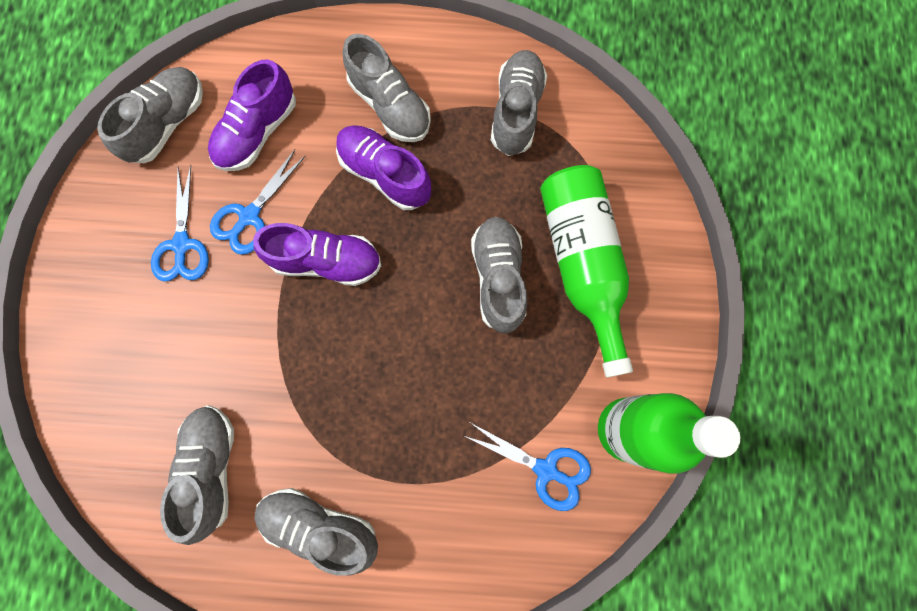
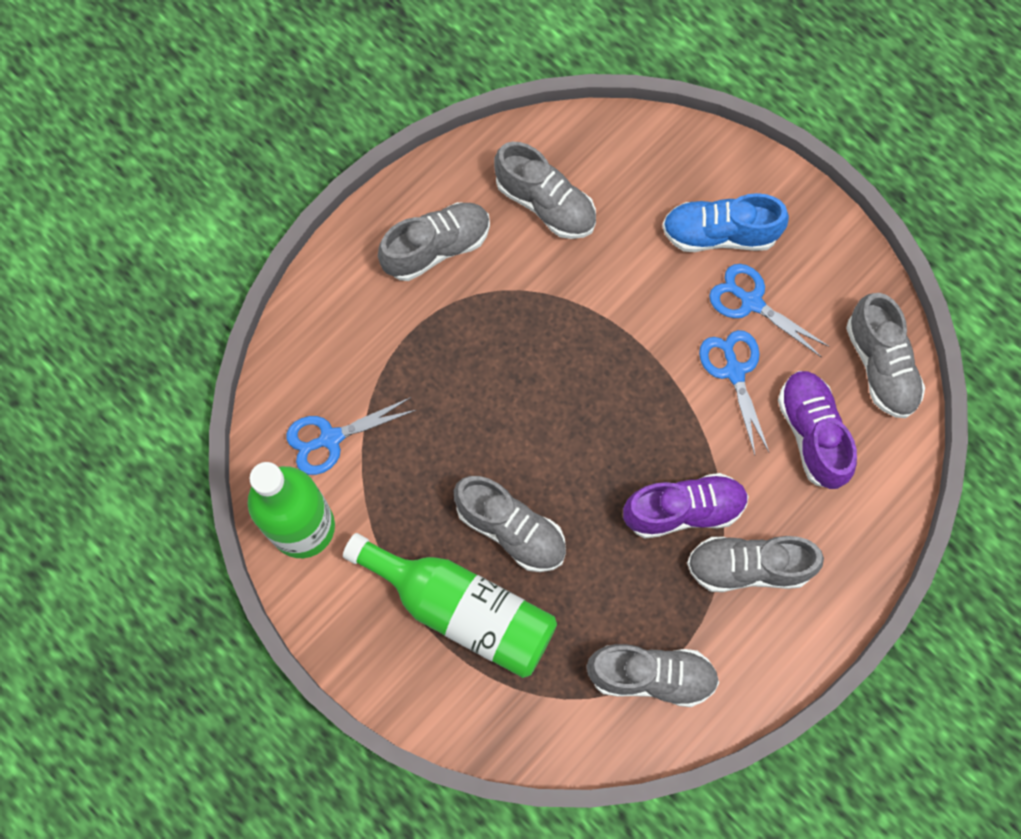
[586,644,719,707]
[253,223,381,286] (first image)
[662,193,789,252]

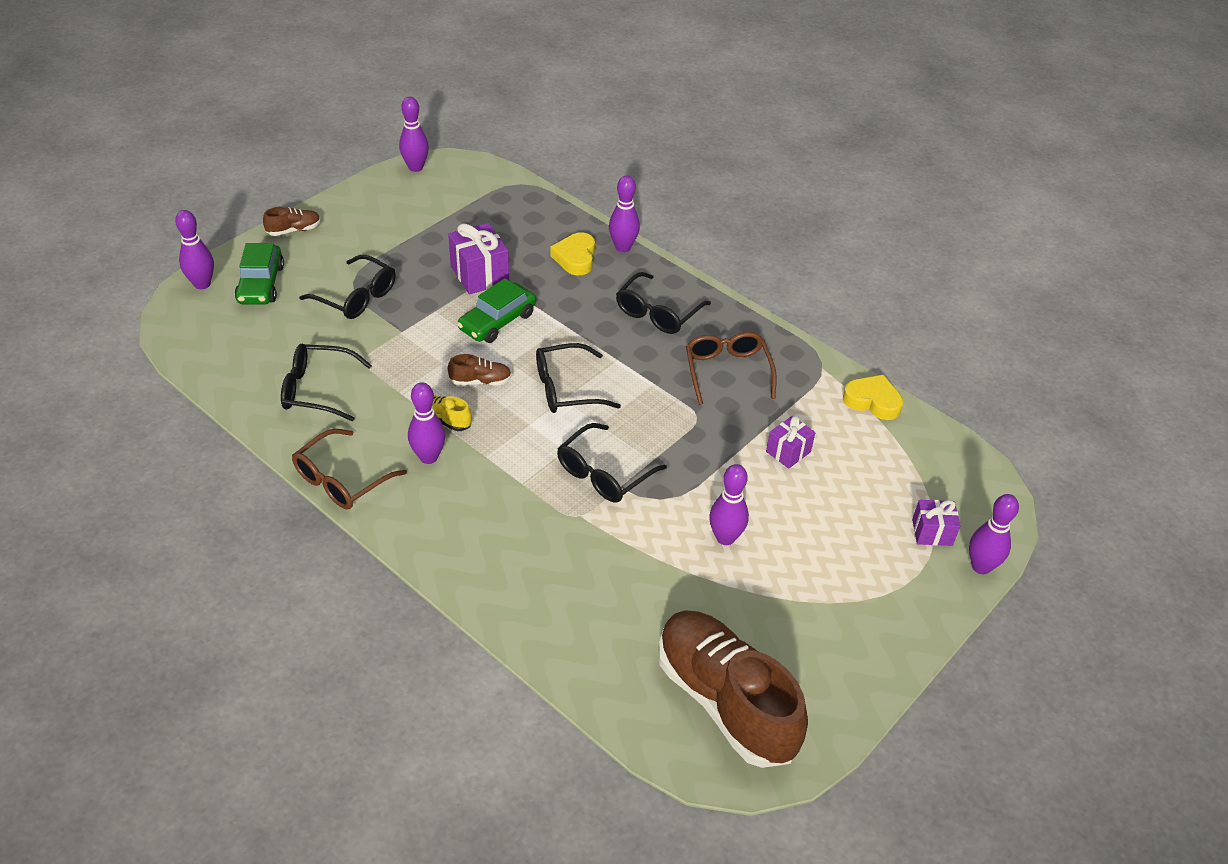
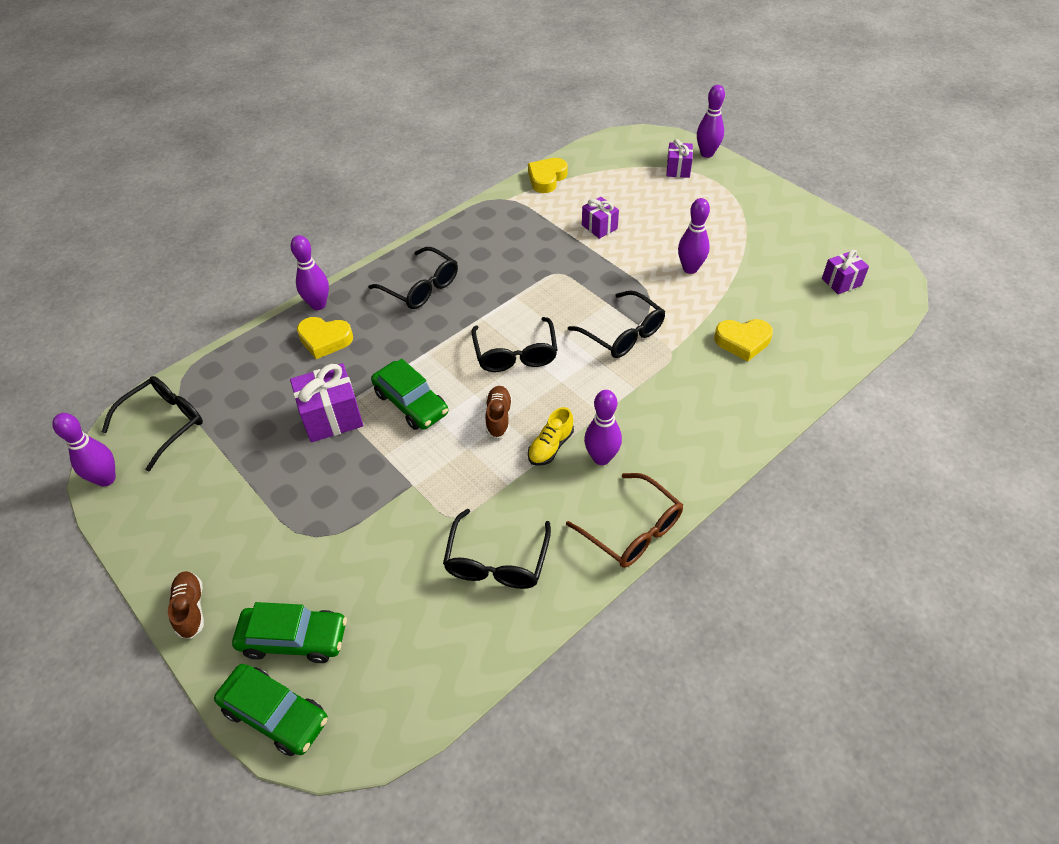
[214,664,328,756]
[102,376,203,472]
[686,332,777,405] (first image)
[822,250,869,294]
[714,319,773,361]

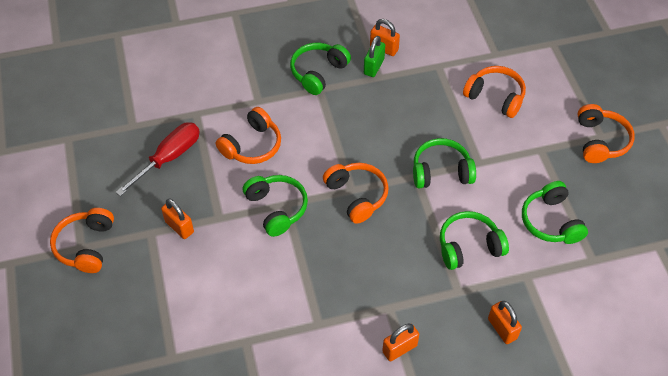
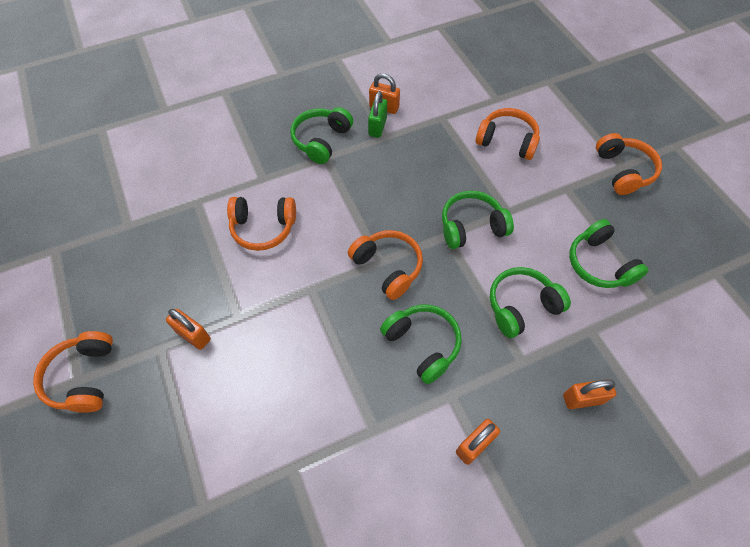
[227,197,296,251]
[115,122,200,196] (first image)
[380,304,462,384]
[563,379,616,409]

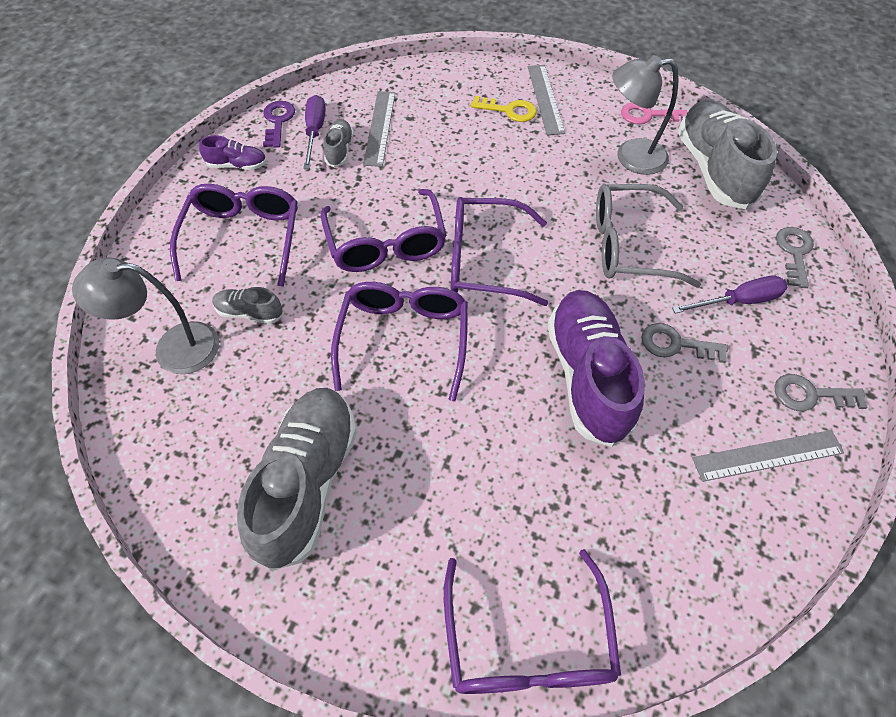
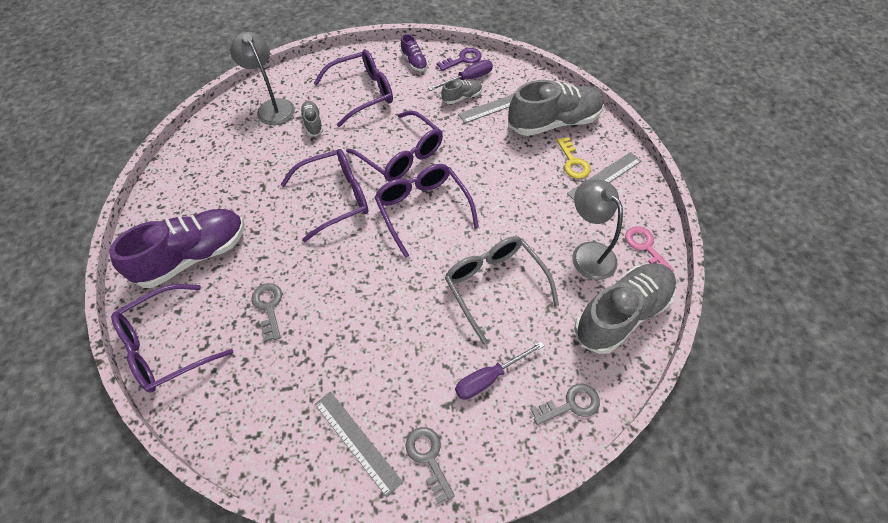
[346,110,443,182]
[455,341,545,400]
[109,209,244,288]
[251,283,282,342]
[508,80,604,136]

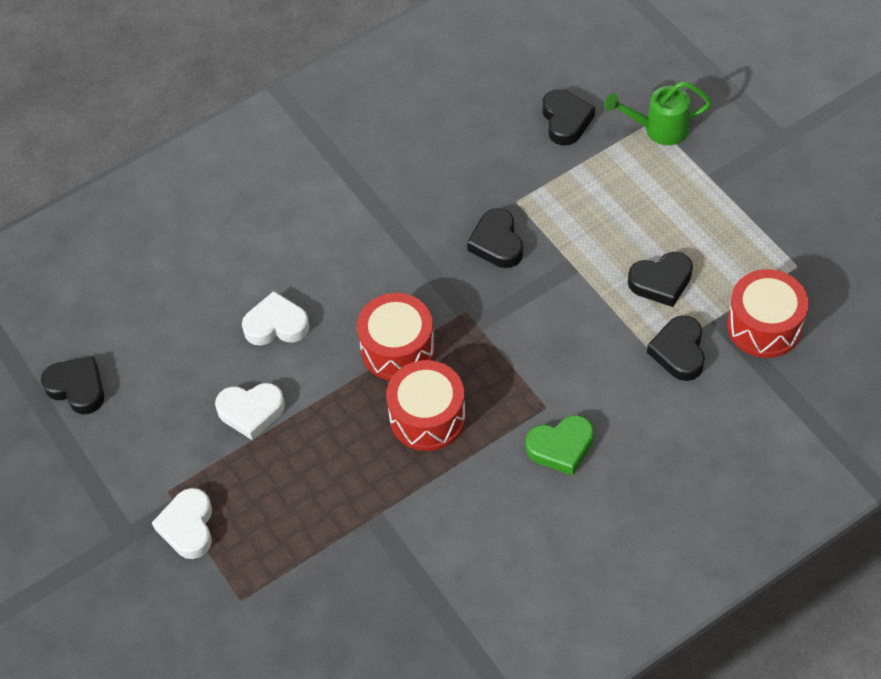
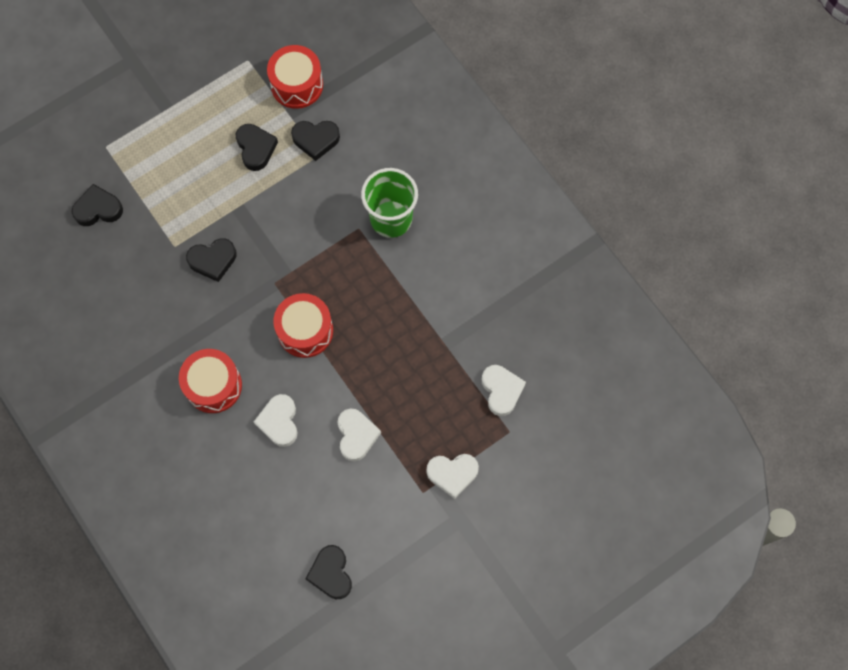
[605,81,712,145] (first image)
[306,545,352,599]
[179,349,242,413]
[361,168,418,238]
[482,365,526,416]

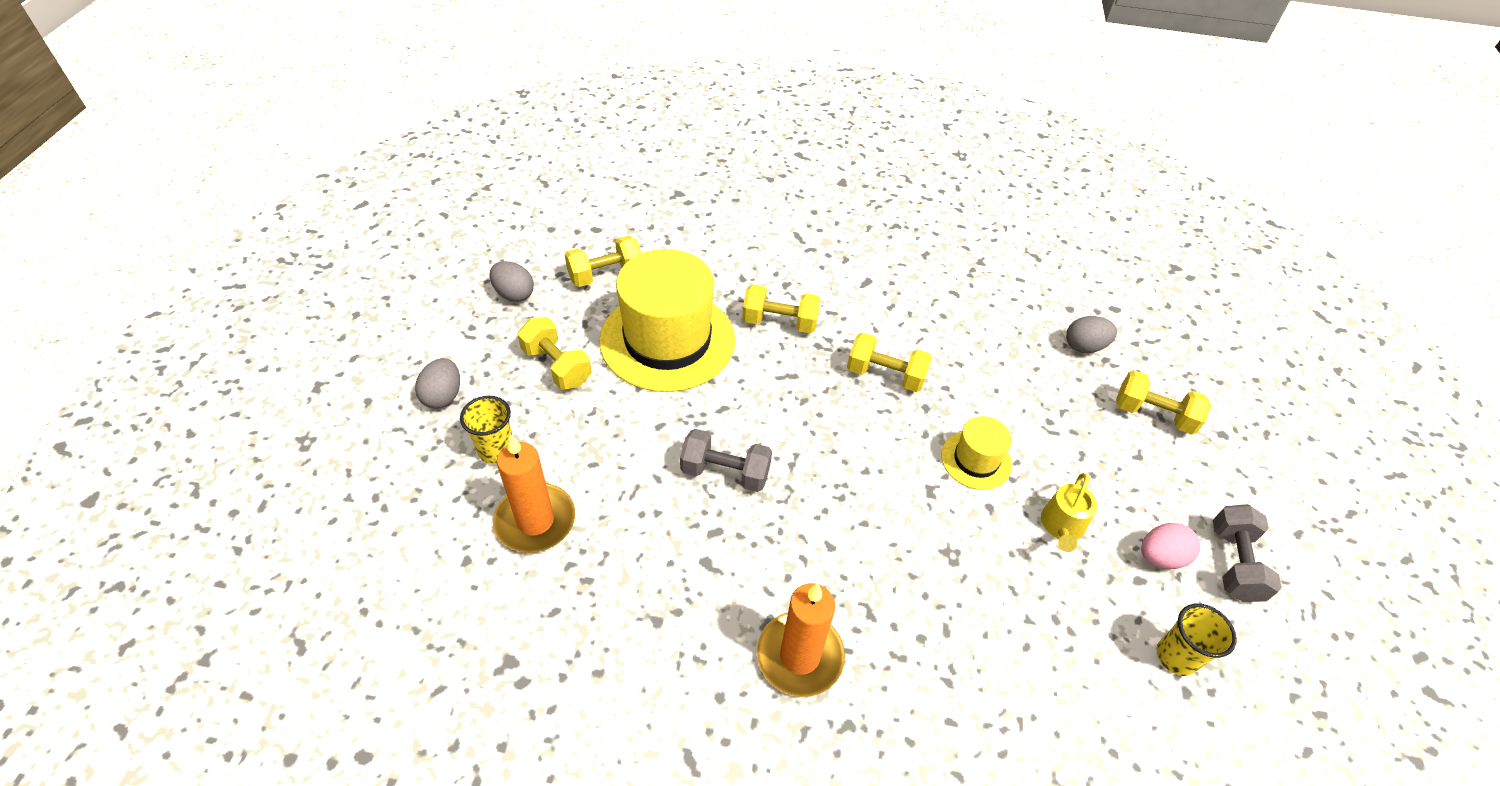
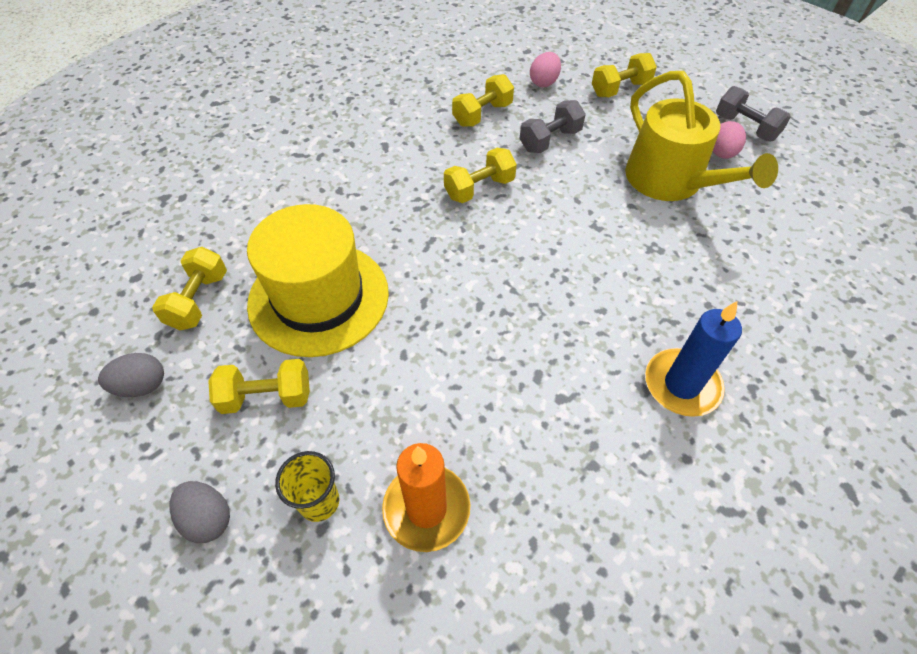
[452,74,514,127]
[530,52,561,87]
[941,416,1012,490] (first image)
[520,100,586,153]
[625,71,778,201]
[645,301,742,417]
[1156,604,1237,676] (first image)

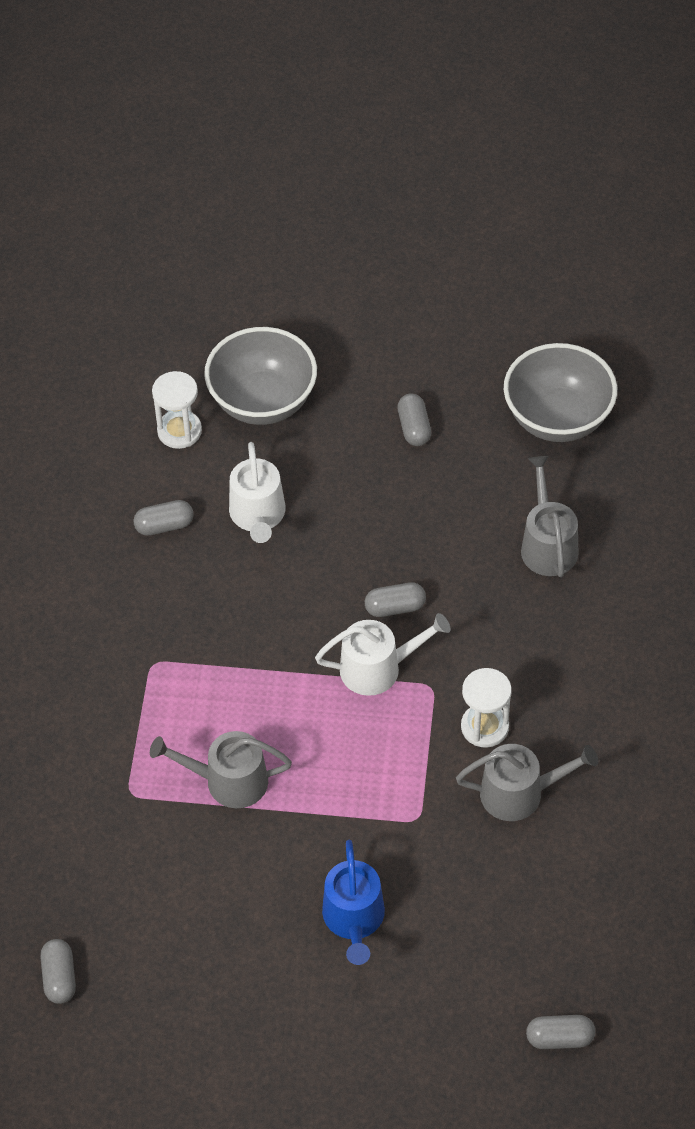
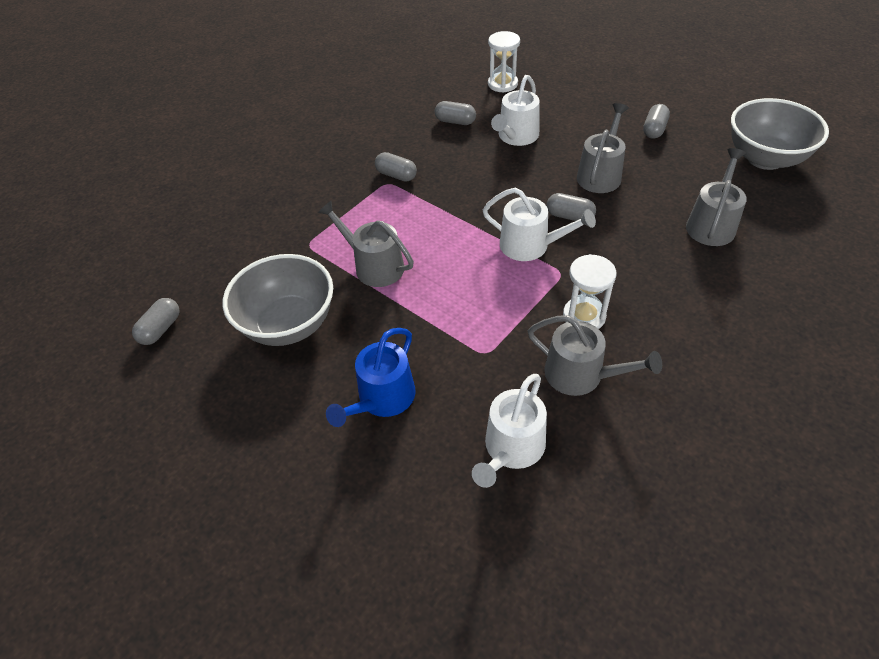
[223,254,333,346]
[375,152,417,182]
[577,103,629,193]
[472,374,547,488]

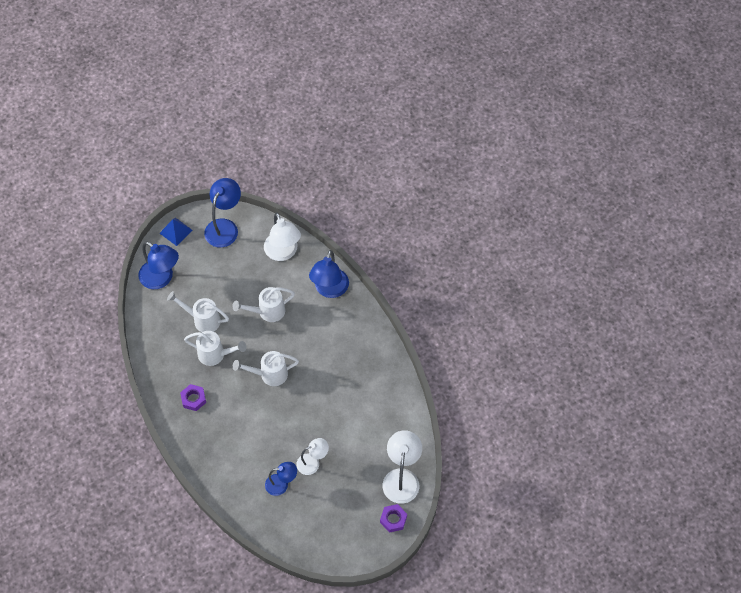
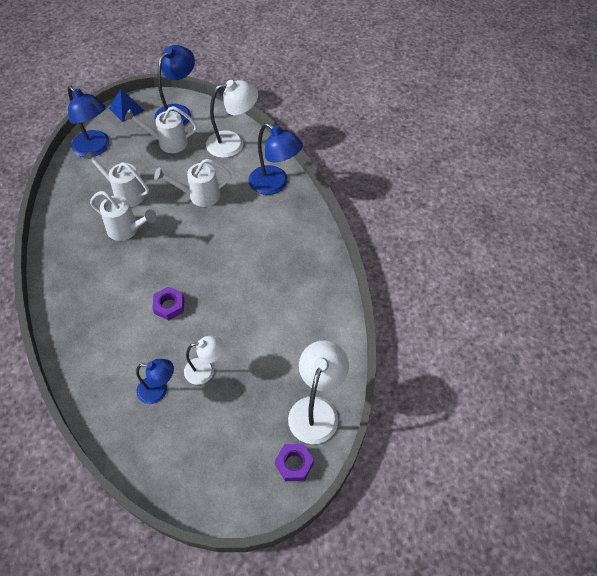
[206,80,258,158]
[249,123,303,195]
[125,106,198,153]
[152,287,184,321]

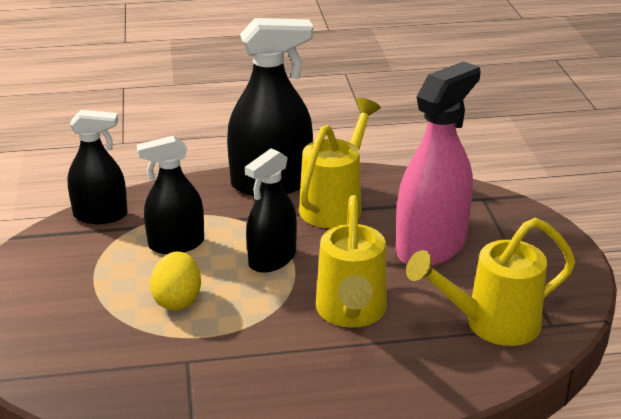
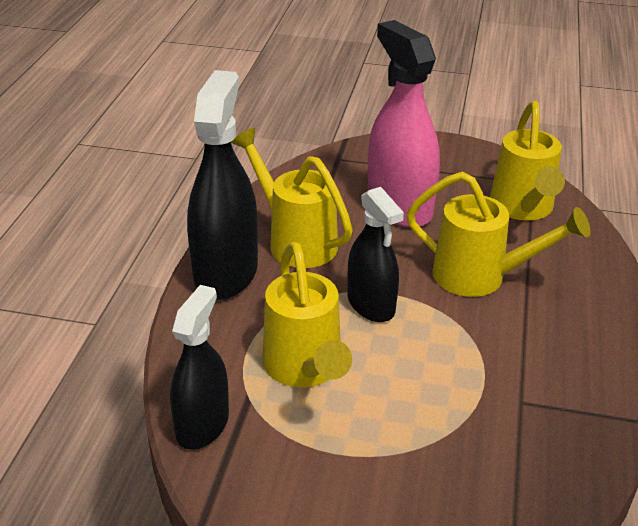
[263,242,352,388]
[150,251,201,310] (first image)

